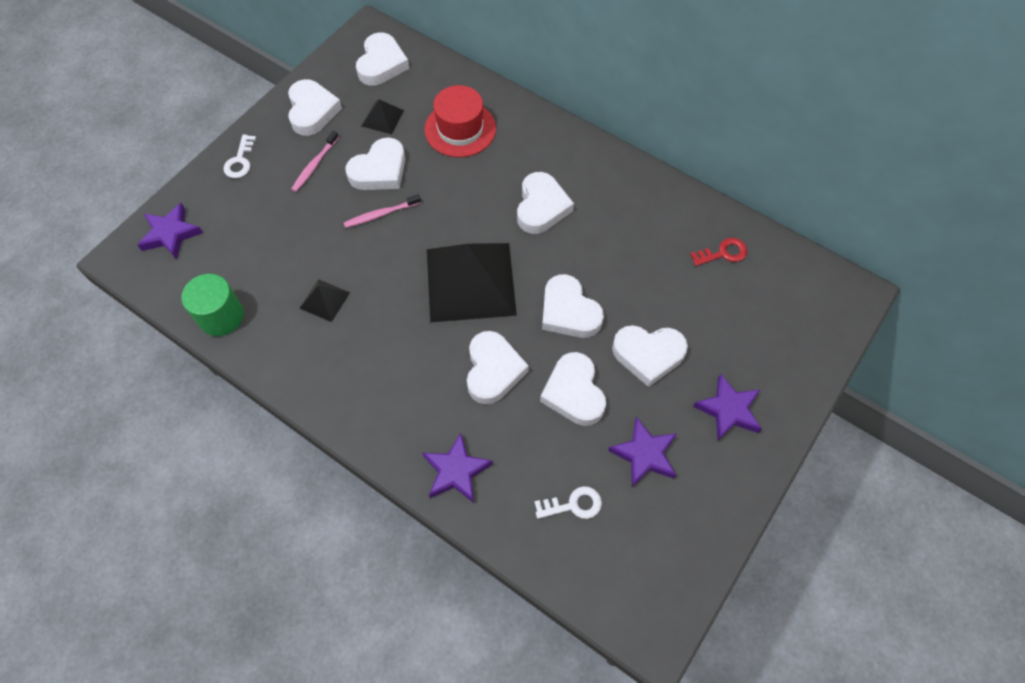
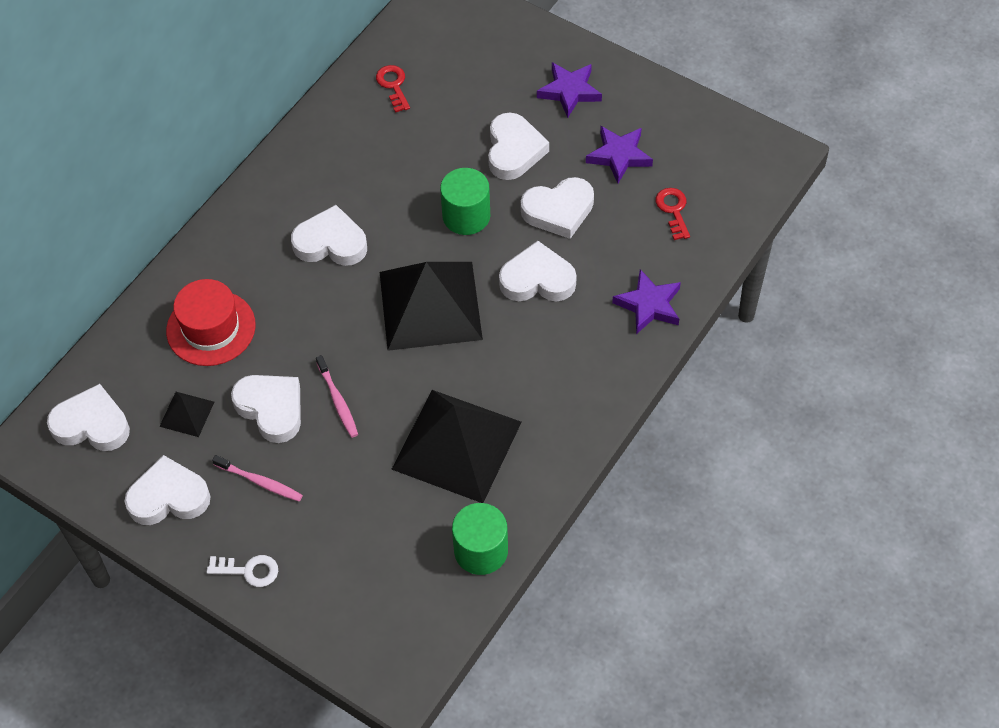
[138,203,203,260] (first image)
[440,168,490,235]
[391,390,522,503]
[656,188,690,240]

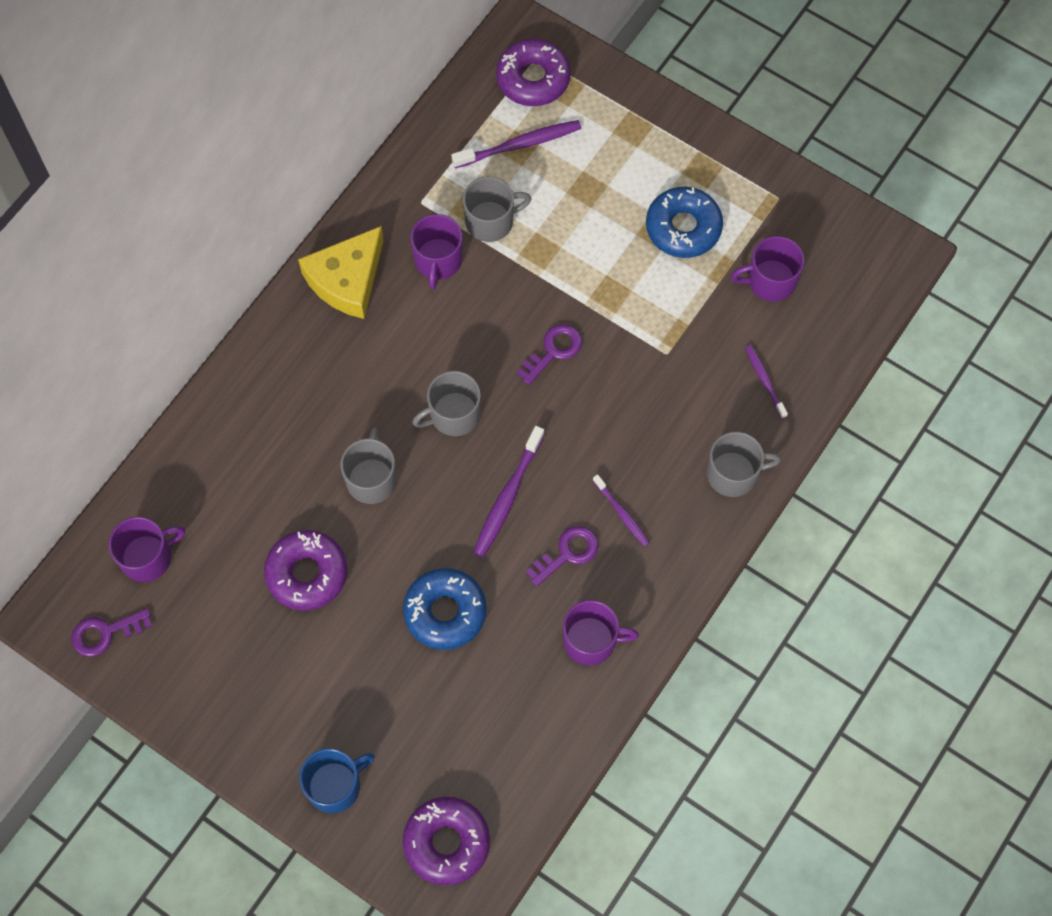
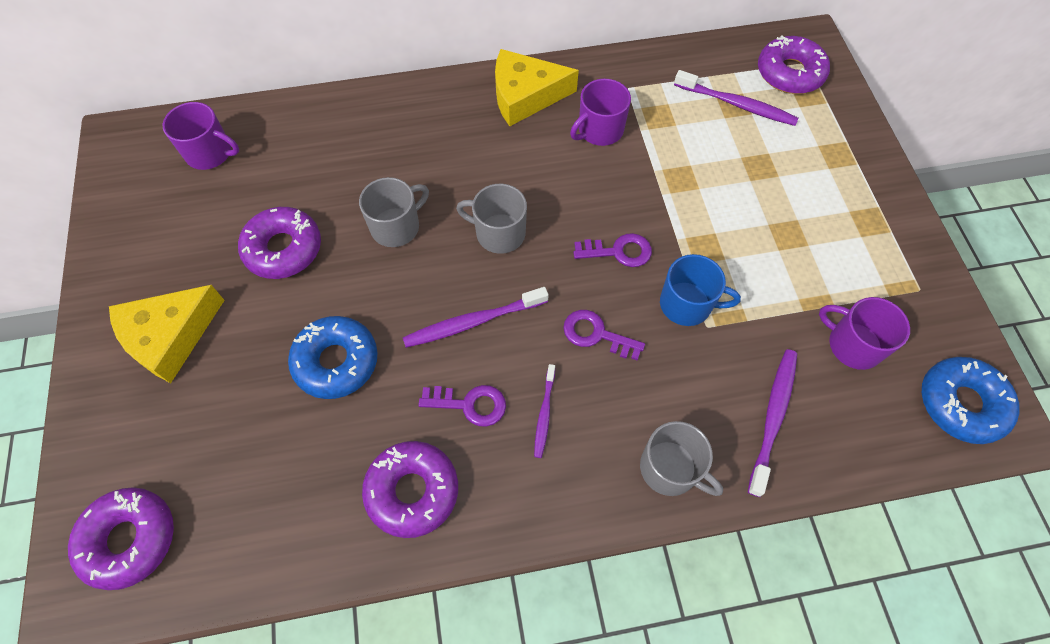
[463,177,531,242] (first image)
[922,357,1020,444]
[748,349,797,497]
[362,441,458,538]
[563,310,645,360]
[660,254,741,326]
[109,285,225,383]

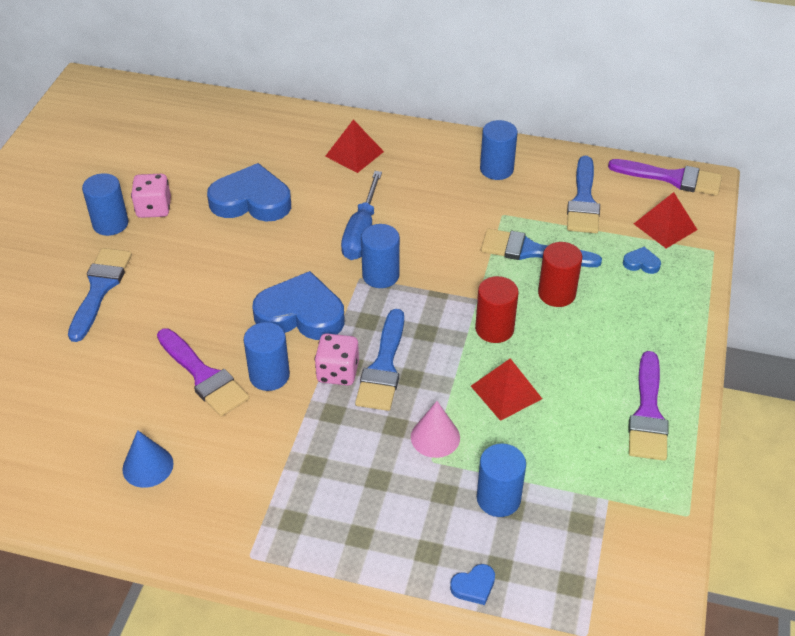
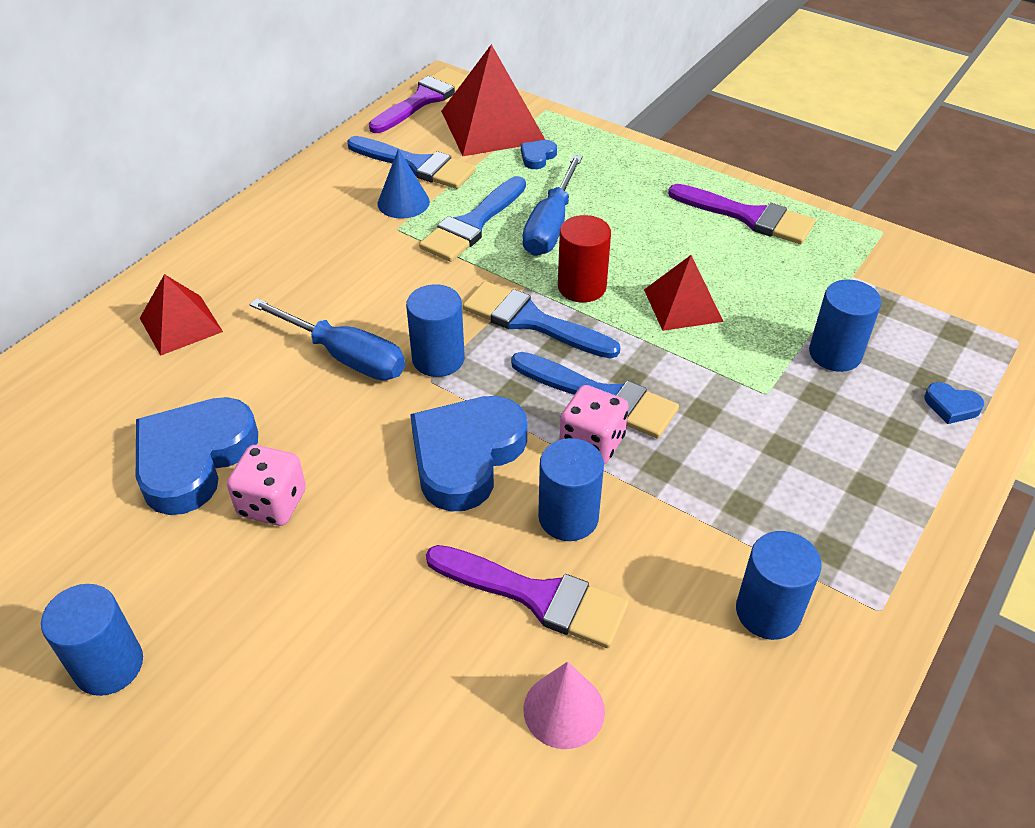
[736,531,821,640]
[227,445,306,526]
[441,44,545,156]
[522,155,583,256]
[463,281,620,359]
[426,545,629,648]
[523,662,605,749]
[378,149,430,219]
[924,382,984,424]

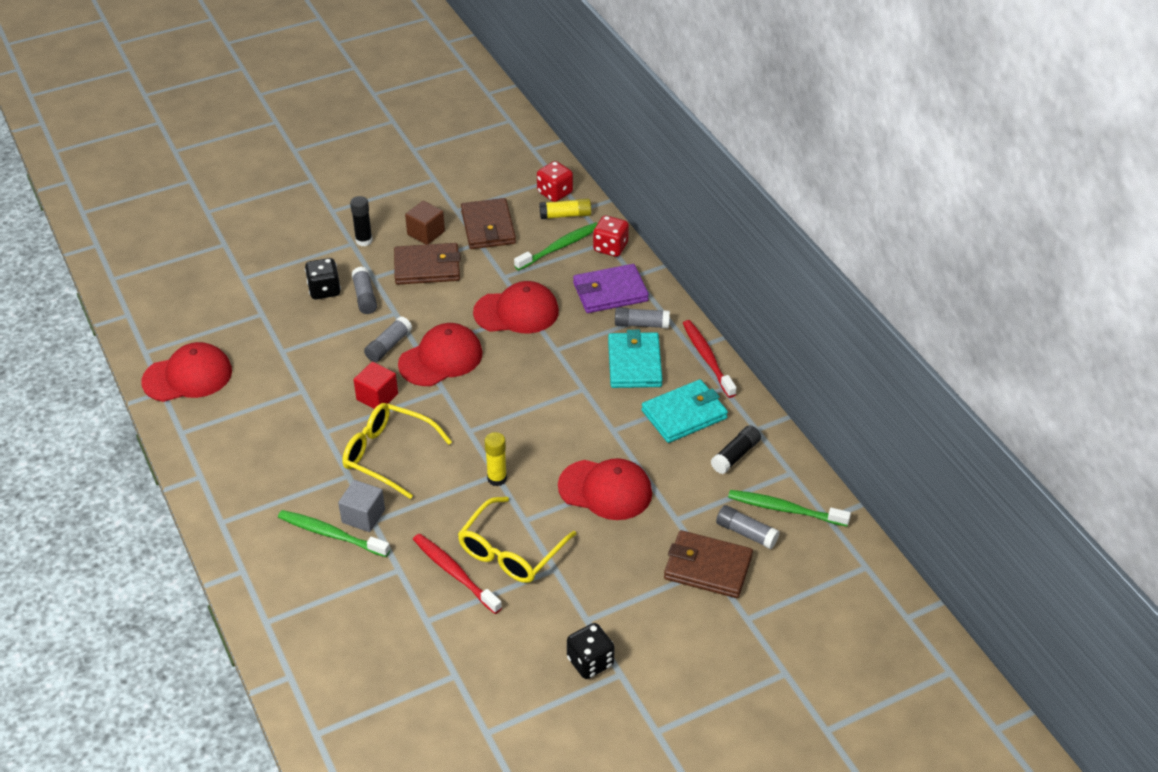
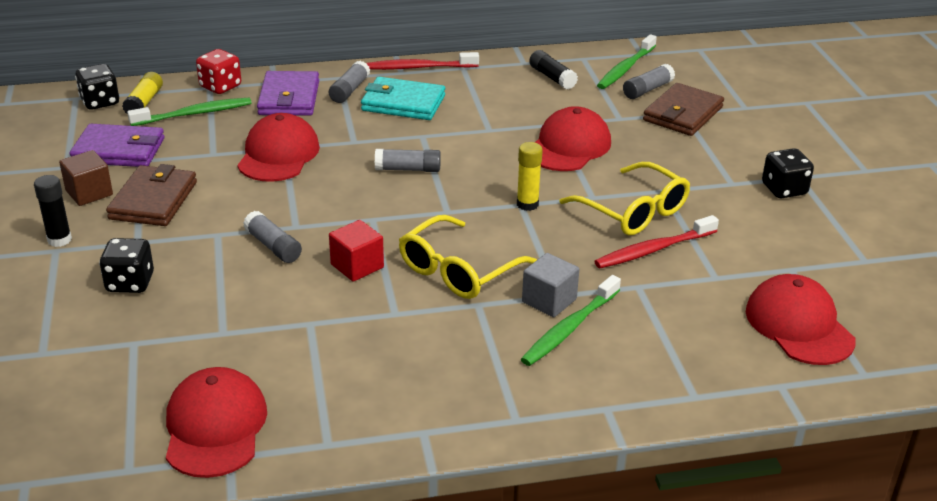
[75,64,119,110]
[69,124,165,167]
[127,98,252,126]
[375,149,441,172]
[746,274,856,365]
[641,379,728,443] (first image)

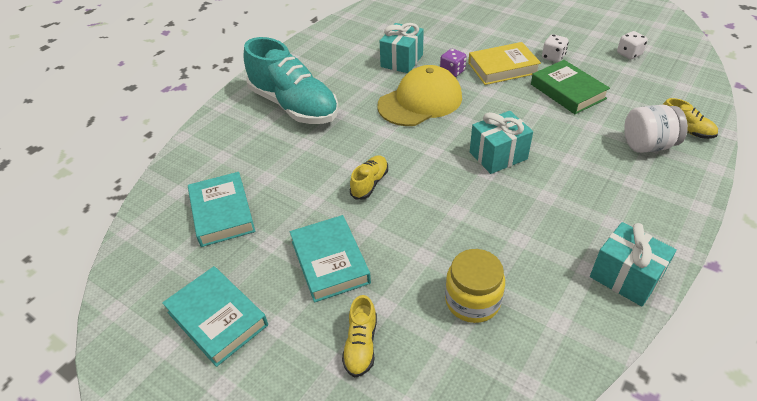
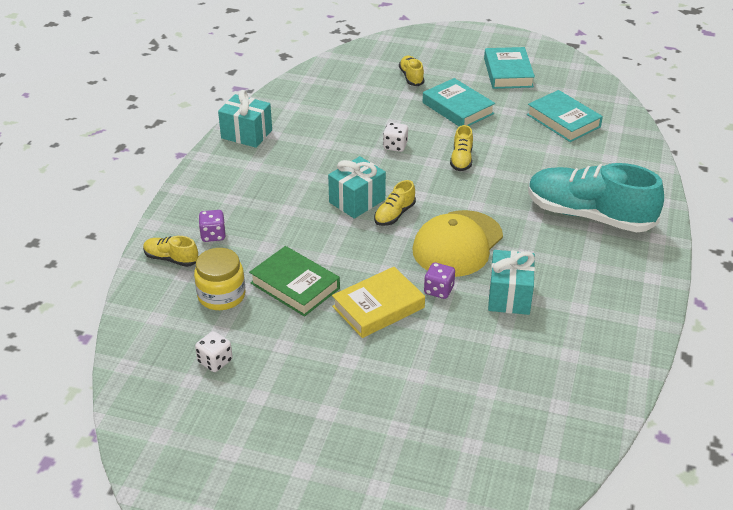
[383,122,408,152]
[198,210,225,242]
[194,248,246,310]
[484,47,535,89]
[374,180,416,226]

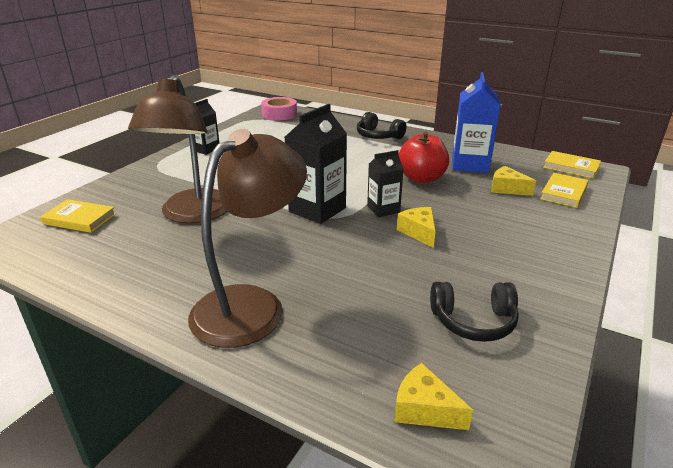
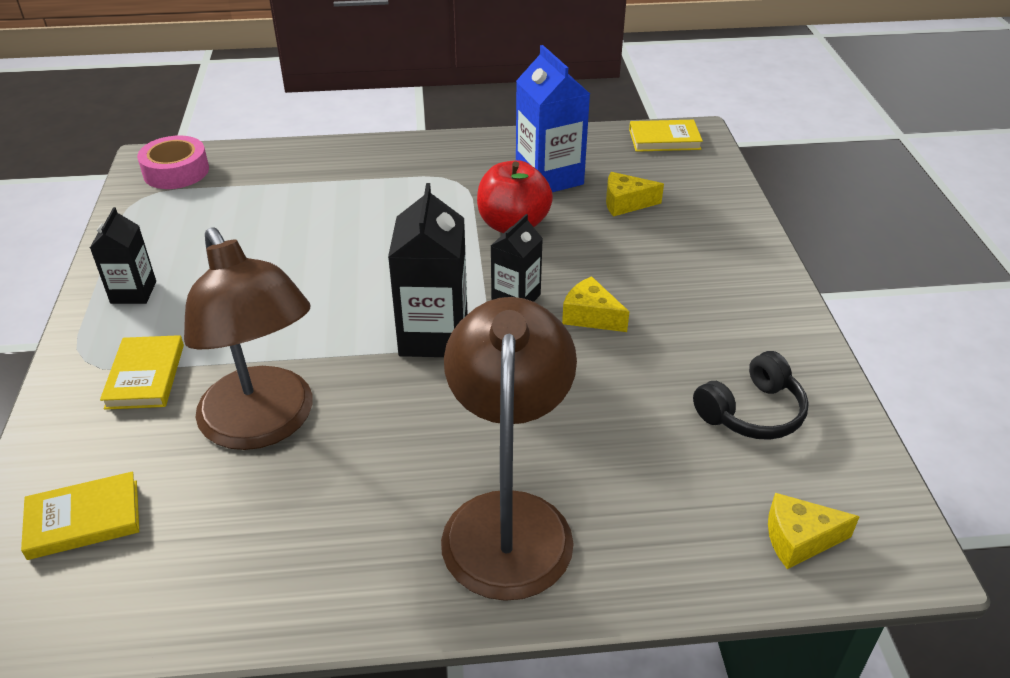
[357,112,407,139] (first image)
[100,335,184,410]

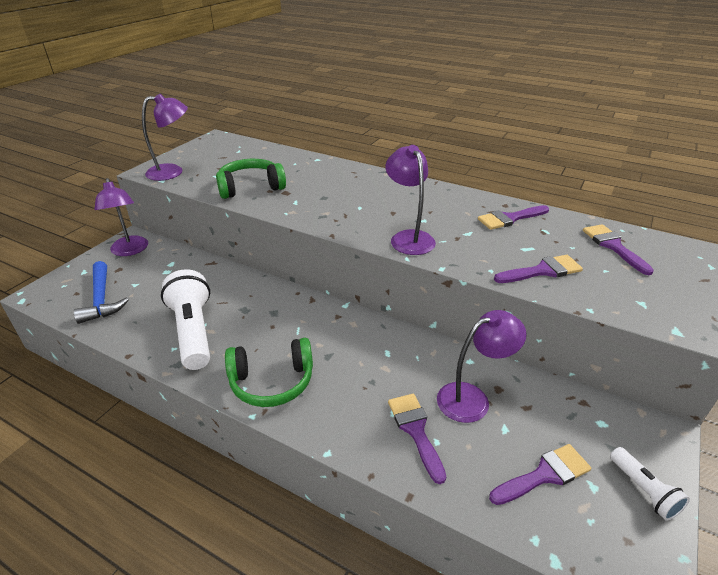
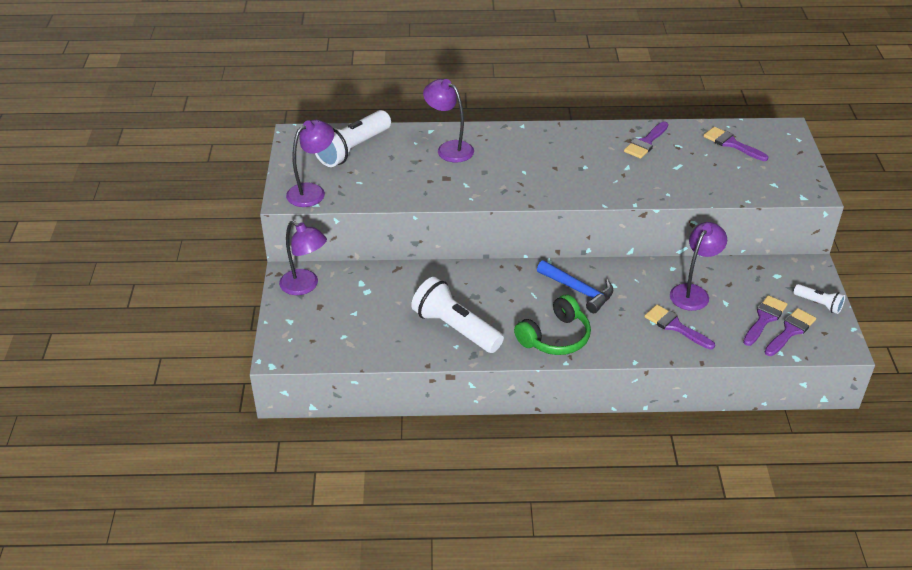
[423,79,474,163]
[216,159,286,199] (first image)
[765,308,816,356]
[537,260,613,313]
[315,110,391,167]

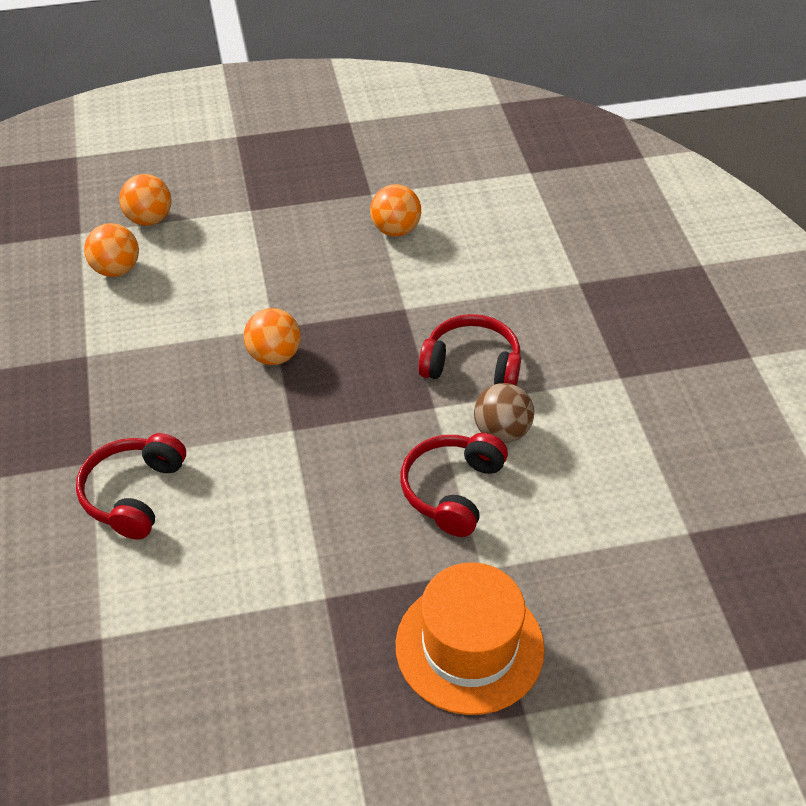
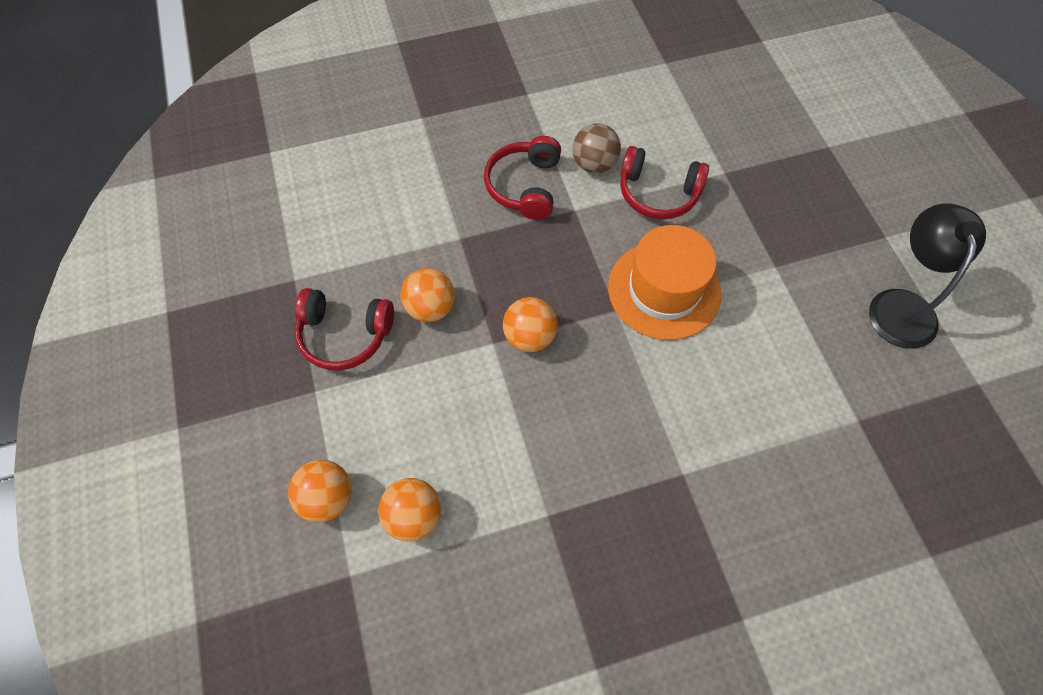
[400,268,455,322]
[294,288,394,370]
[608,225,721,340]
[869,203,986,349]

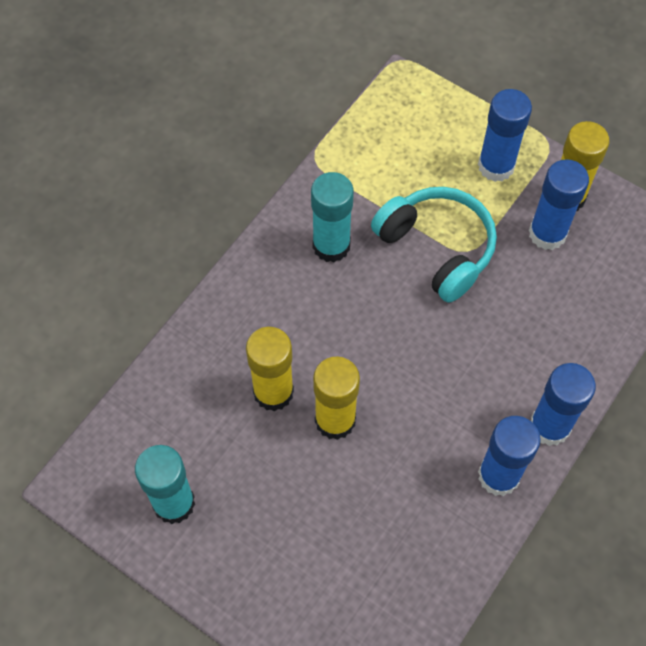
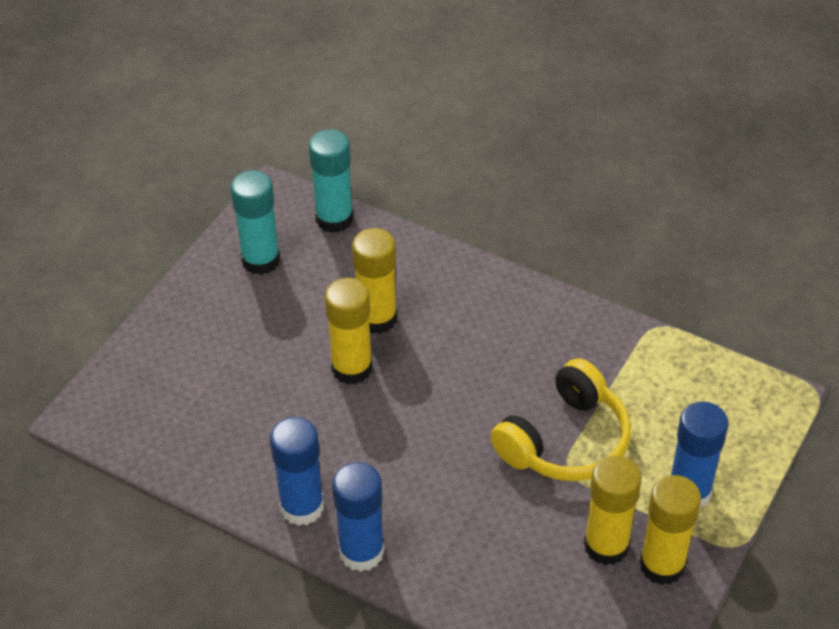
[584,456,642,566]
[309,129,353,233]
[490,358,631,481]

